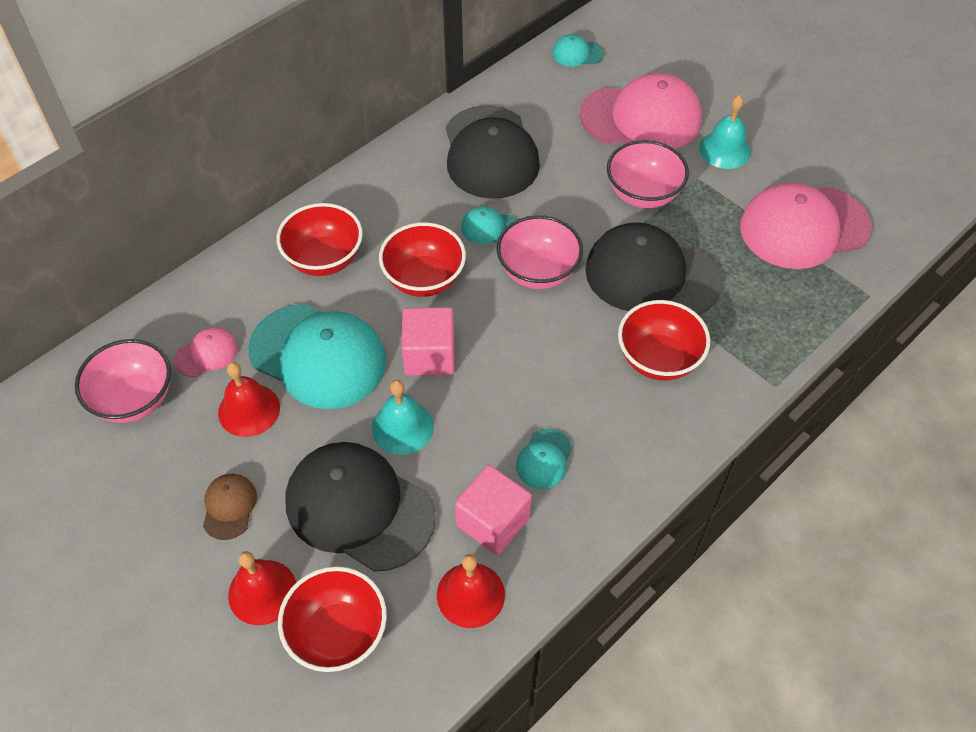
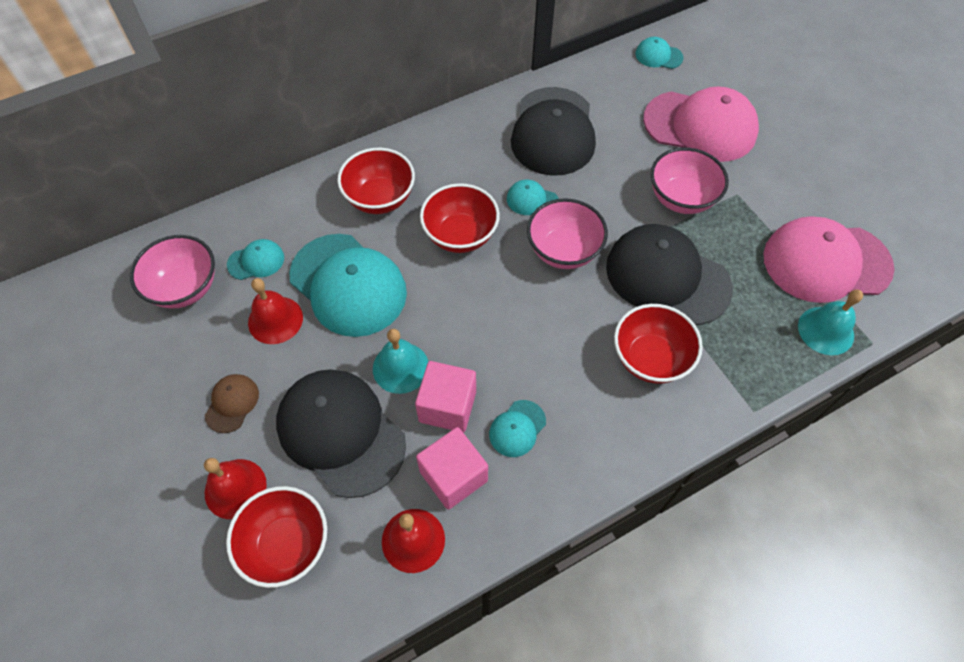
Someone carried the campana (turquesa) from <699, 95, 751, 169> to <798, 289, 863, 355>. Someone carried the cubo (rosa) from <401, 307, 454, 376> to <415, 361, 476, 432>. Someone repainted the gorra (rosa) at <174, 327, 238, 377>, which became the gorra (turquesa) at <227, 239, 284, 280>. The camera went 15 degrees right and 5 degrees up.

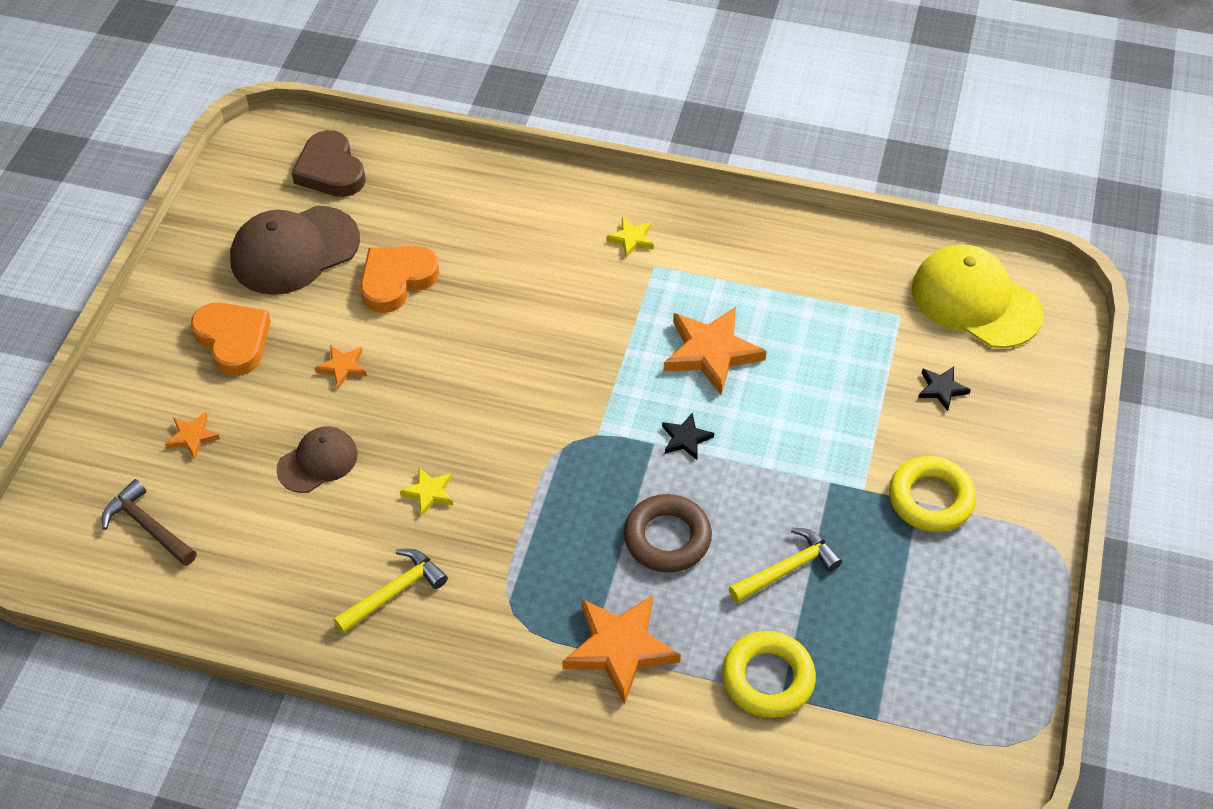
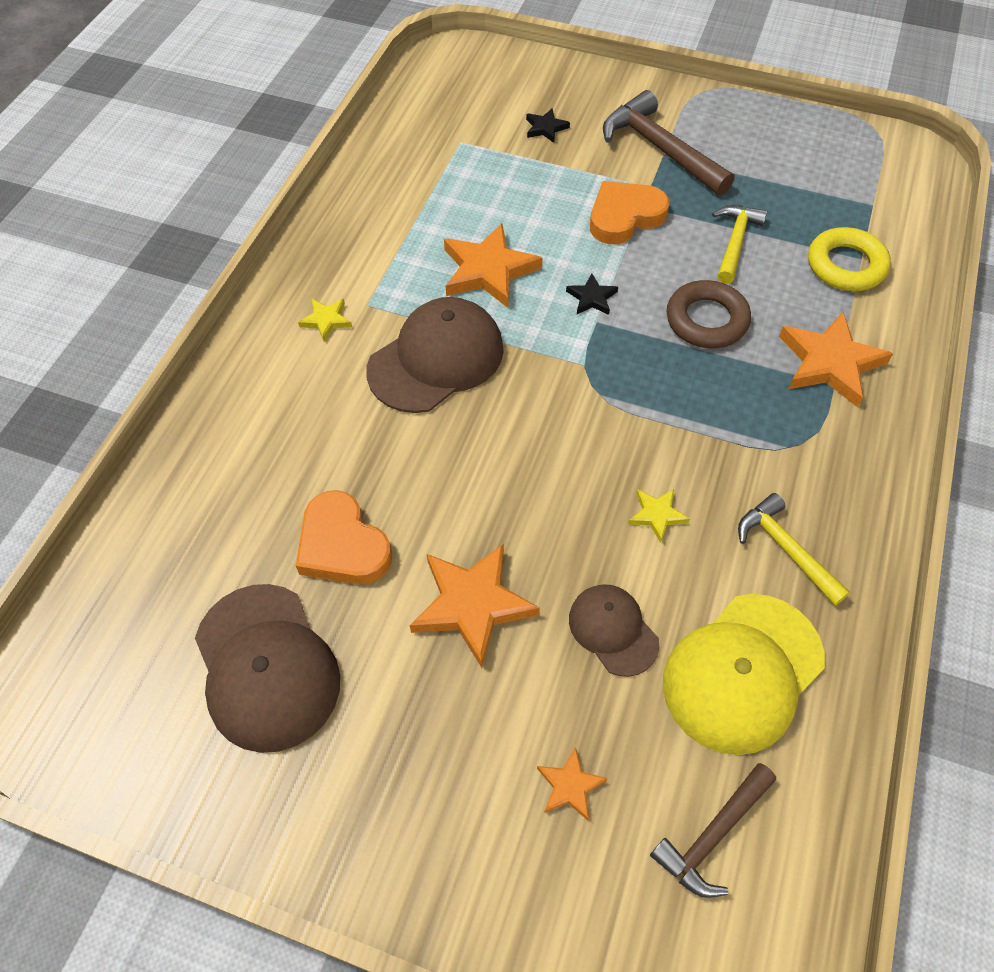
Someone took away the corazón (marrón) at <292, 130, 366, 197>. Someone carried the gorra (amarillo) from <912, 244, 1044, 348> to <663, 594, 825, 755>. Someone carried the corazón (naranja) from <191, 303, 271, 376> to <590, 181, 669, 244>. Someone scaled the estrella (naranja) at <315, 345, 367, 389> by 2.01. Someone swapped the anillo (amarillo) at <889, 456, 976, 532> for the martillo (marrón) at <603, 90, 734, 196>. Someone rotated the martillo (amarillo) at <729, 528, 842, 603> by 45 degrees clockwise. Someone put down the gorra (marrón) at <366, 297, 504, 413>. The camera went 85 degrees left and 5 degrees up.

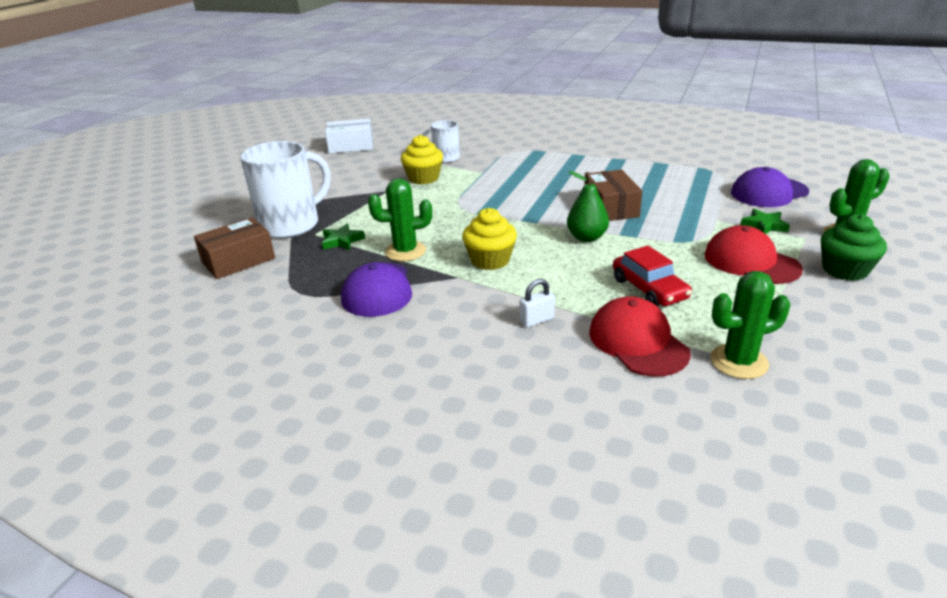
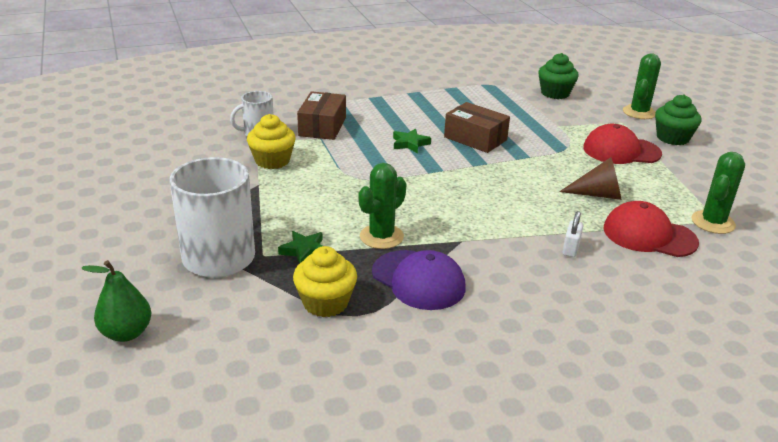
Someone took away the caja (blanco) at <325, 119, 373, 154>. Someone swapped the gorra (morado) at <731, 167, 809, 207> for the magdalena (verde) at <538, 53, 579, 99>. Someone carried the pera (verde) from <567, 171, 609, 242> to <81, 260, 151, 342>. Someone carried the magdalena (amarillo) from <462, 208, 517, 270> to <293, 246, 357, 317>. Someone carried the estrella (verde) from <740, 209, 790, 234> to <393, 128, 431, 153>. Someone carried the caja (marrón) from <194, 217, 275, 279> to <297, 91, 346, 140>. Someone swapped the coche (rojo) at <613, 246, 692, 306> for the cono (marrón) at <559, 157, 621, 200>. The camera went 45 degrees left and 0 degrees up.

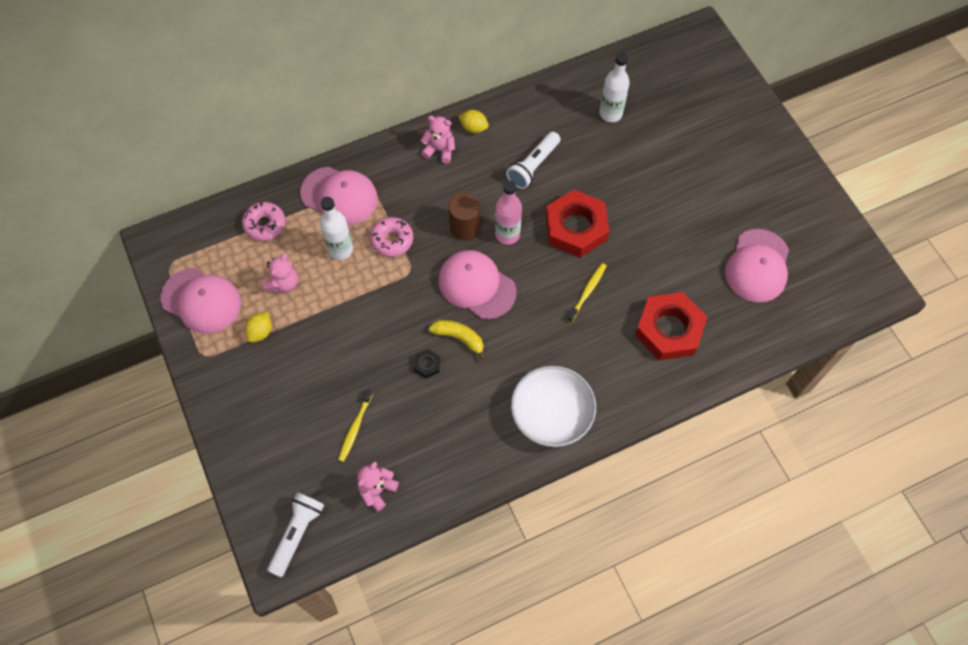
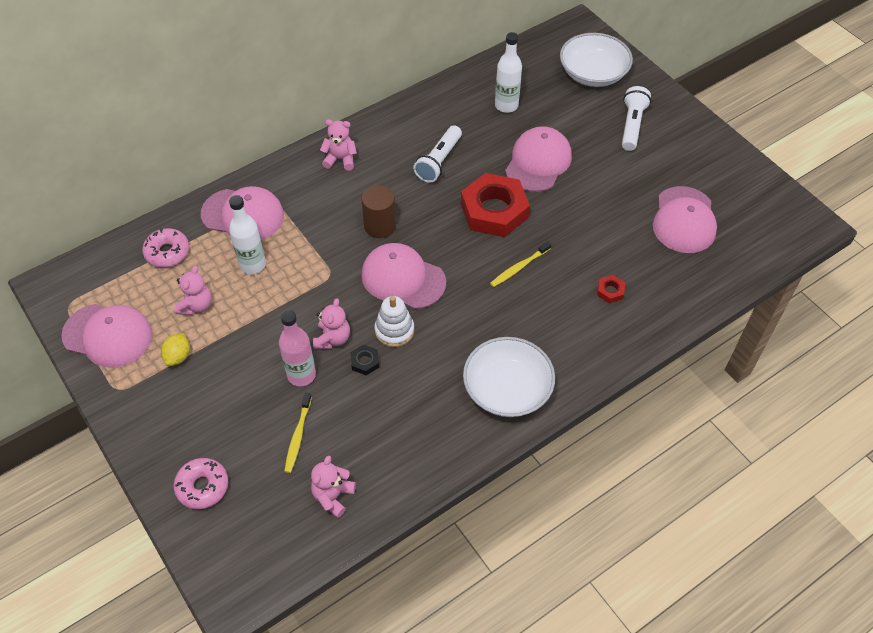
Someone took away the limón (amarillo) at <458, 110, 489, 133>. Someone carried the botella (rosa) from <495, 181, 522, 245> to <279, 310, 316, 386>. Someone carried the rosquilla (rosa) from <370, 217, 413, 257> to <174, 458, 228, 509>. Someone rotated the cepillo de dientes (amarillo) at <567, 263, 606, 322> by 150 degrees counterclockwise. Someone scaled the tuerca (rojo) at <635, 292, 708, 361> by 0.40. Someone swapped the plátano (amarillo) at <429, 320, 485, 360> for the juguete apilable (blanco) at <375, 296, 414, 347>. Someone carried the lámpara de mano (blanco) from <267, 492, 324, 577> to <622, 86, 651, 151>. Someone put down the cuenco (blanco) at <560, 33, 633, 87>. Someone put down the gorra (rosa) at <505, 126, 572, 192>. Someone put down the osito (rosa) at <313, 298, 350, 349>. The camera went 10 degrees left and 10 degrees down.

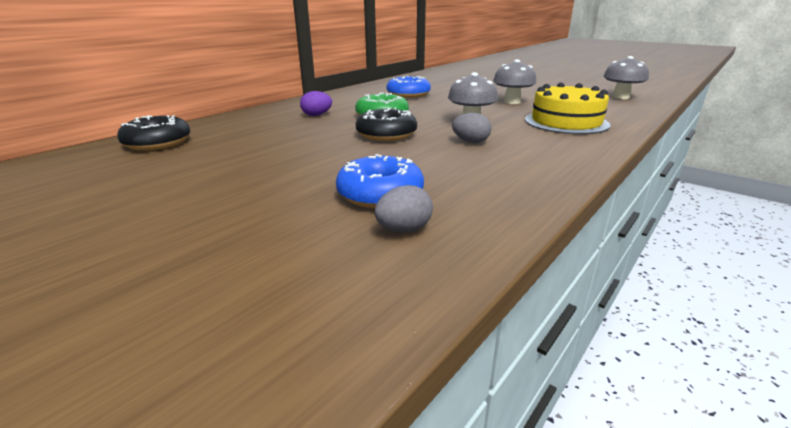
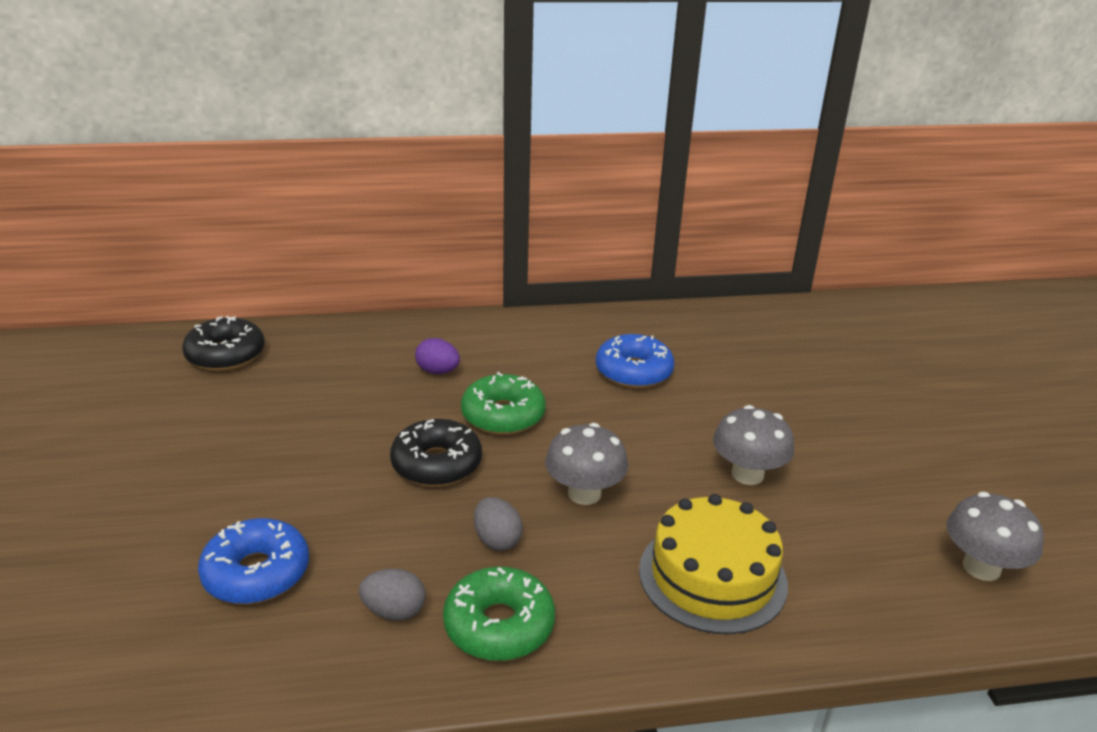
Someone carried the huevo (gris) from <375, 185, 433, 232> to <359, 569, 426, 621>. Someone put down the rosquilla (verde) at <443, 567, 555, 661>. The camera went 40 degrees right and 5 degrees up.

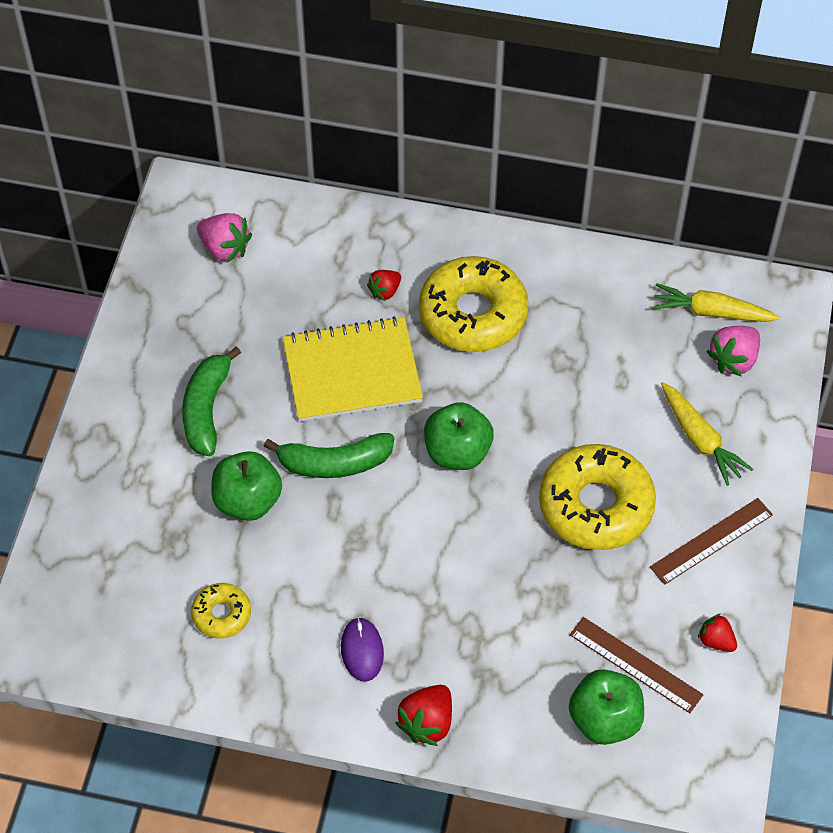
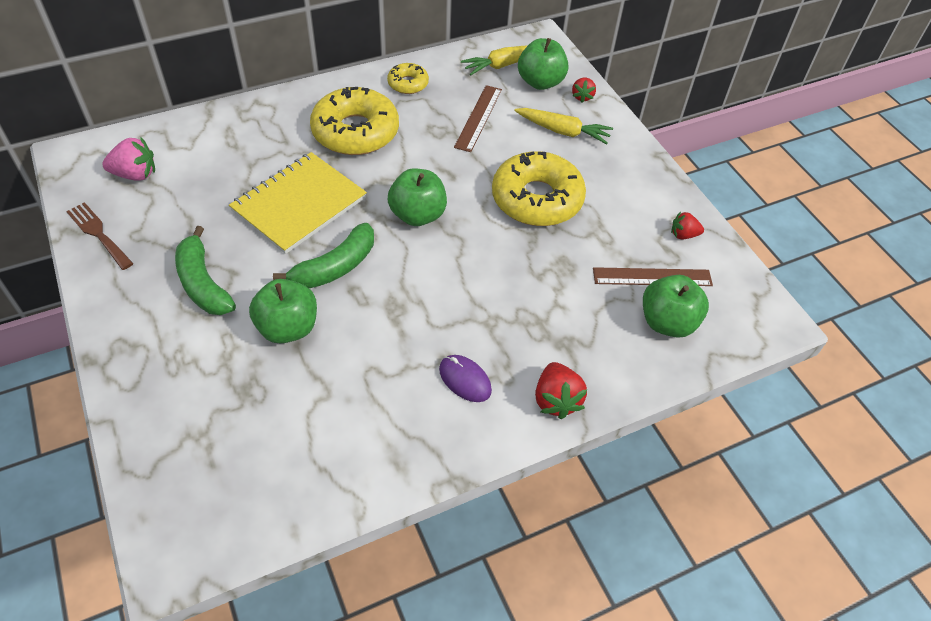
Someone carried the fresa (rojo) from <367, 270, 401, 301> to <572, 78, 596, 103>. Someone swapped the fresa (rosa) at <707, 326, 760, 377> for the manzana (verde) at <518, 38, 568, 90>. Someone carried the regla (marrón) from <650, 498, 773, 585> to <454, 85, 502, 152>. Someone carried the rosquilla (amarillo) from <191, 583, 251, 639> to <387, 63, 429, 94>. Someone put down the tenedor (marrón) at <66, 202, 134, 270>. The camera went 40 degrees left and 5 degrees down.

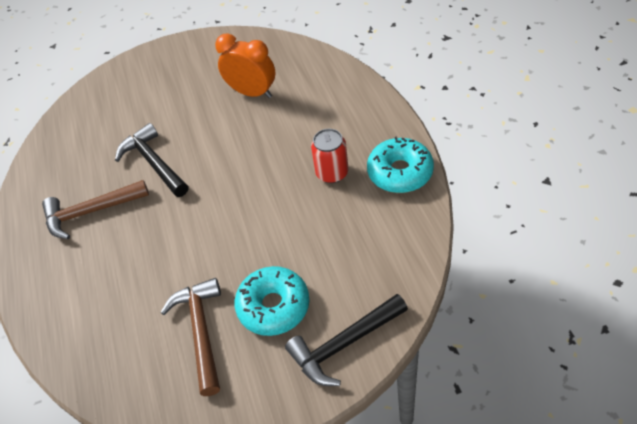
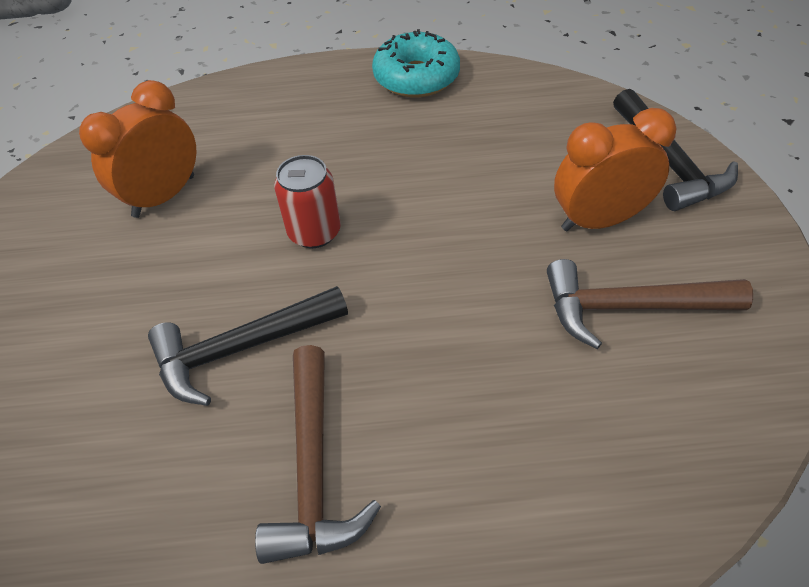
Someone carried the lata (rojo) from <311, 129, 349, 183> to <274, 155, 341, 248>. Someone swapped the rosquilla (turquesa) at <235, 266, 309, 336> for the despertador (naranja) at <554, 108, 677, 231>. The camera went 80 degrees left and 0 degrees up.

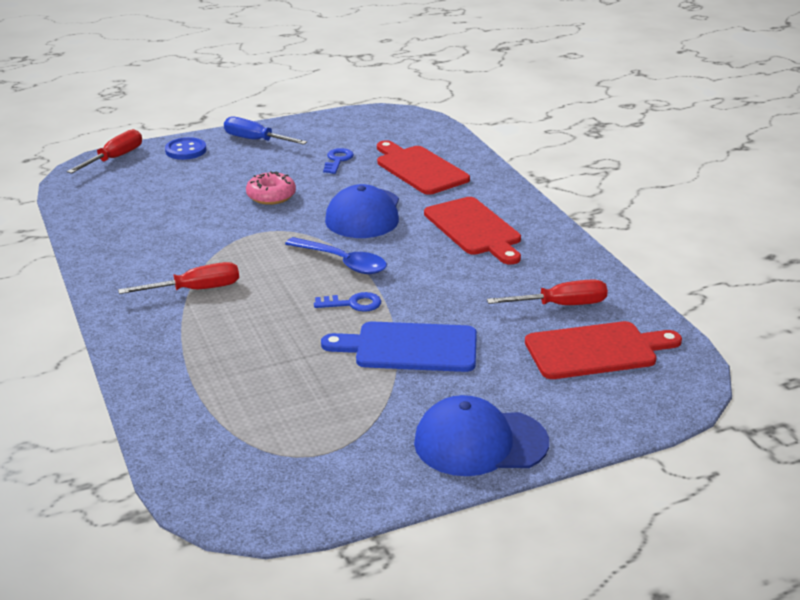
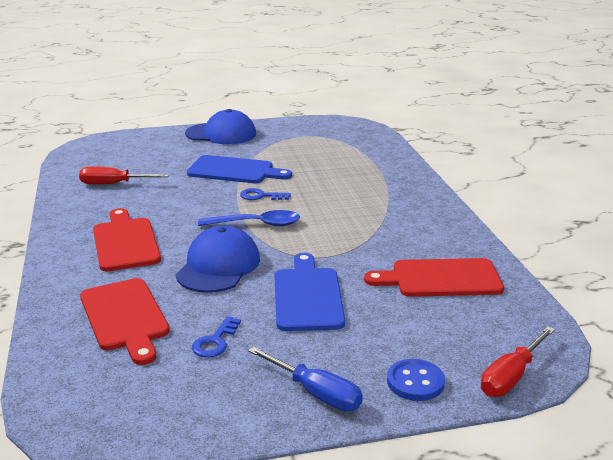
Someone swapped the rosquilla (rosa) at <246, 171, 296, 205> for the tabla de cortar (azul) at <274, 253, 345, 331>. Someone rotated the cuchara (azul) at <285, 237, 387, 274> by 135 degrees clockwise. Someone took away the destornillador (rojo) at <118, 262, 239, 294>. Someone carried the tabla de cortar (rojo) from <525, 321, 682, 379> to <364, 258, 504, 297>. The camera went 170 degrees left and 5 degrees down.

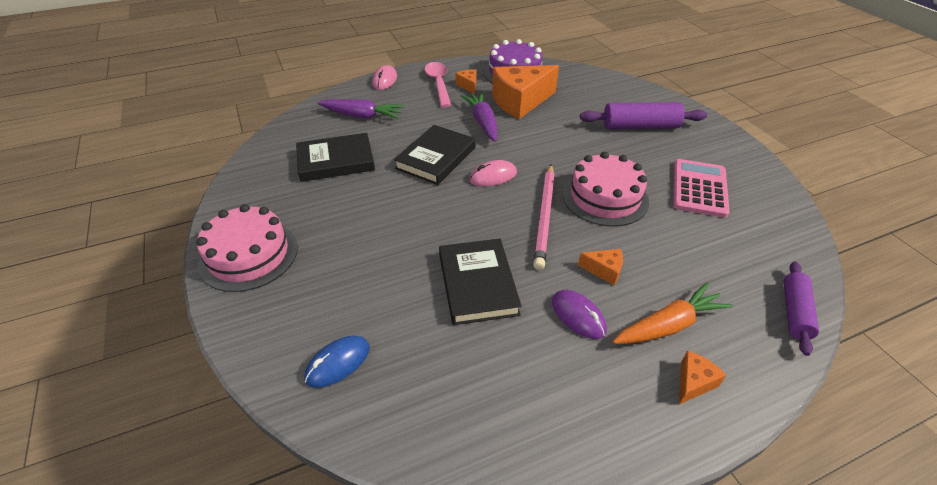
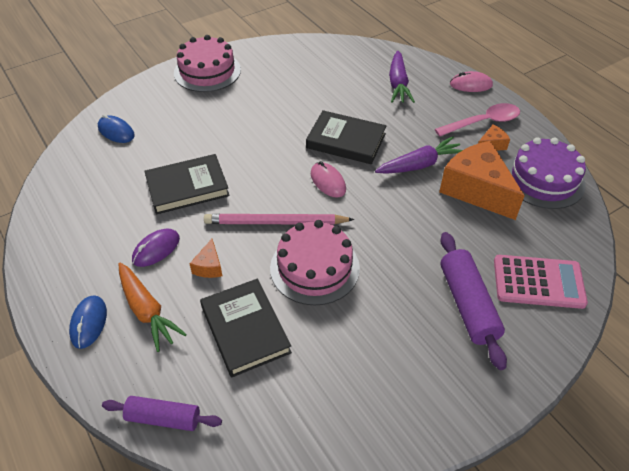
Someone carried the libro (negro) from <296, 133, 375, 182> to <200, 279, 292, 378>. Someone carried the calculadora (rosa) from <673, 159, 730, 218> to <494, 255, 588, 309>. Someone swapped the queso (naranja) at <679, 351, 726, 404> for the ratón (azul) at <69, 296, 107, 349>. The camera went 80 degrees right and 5 degrees up.

